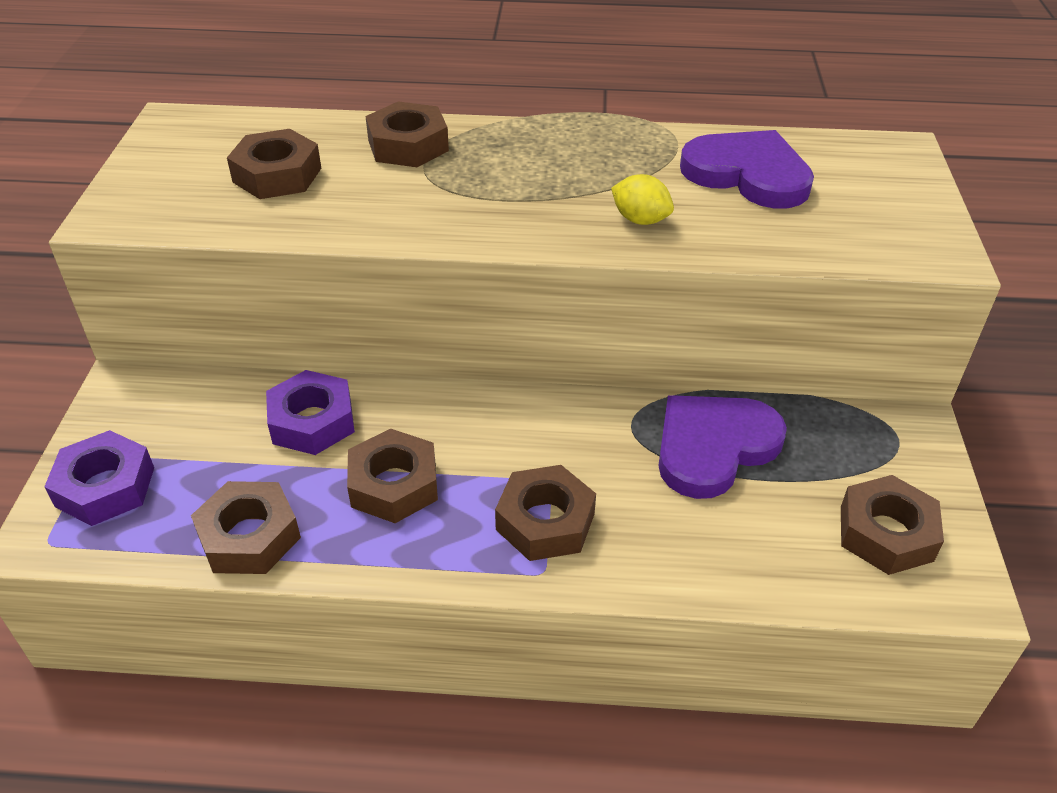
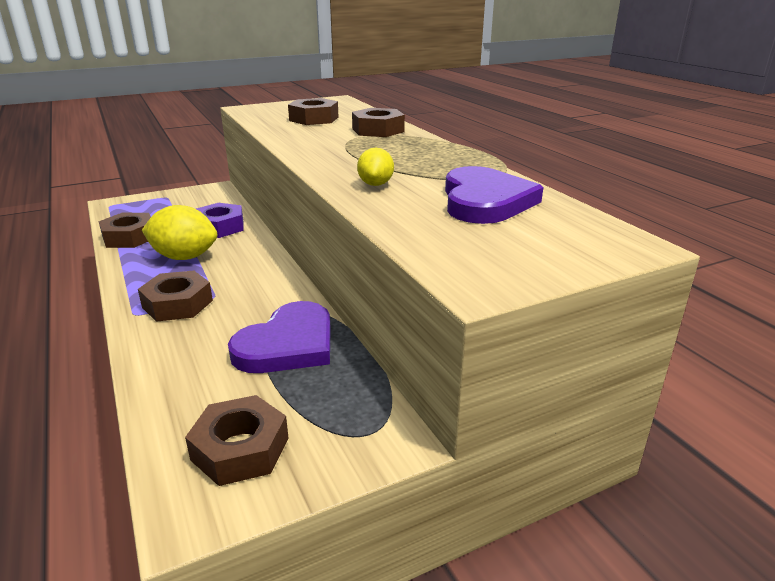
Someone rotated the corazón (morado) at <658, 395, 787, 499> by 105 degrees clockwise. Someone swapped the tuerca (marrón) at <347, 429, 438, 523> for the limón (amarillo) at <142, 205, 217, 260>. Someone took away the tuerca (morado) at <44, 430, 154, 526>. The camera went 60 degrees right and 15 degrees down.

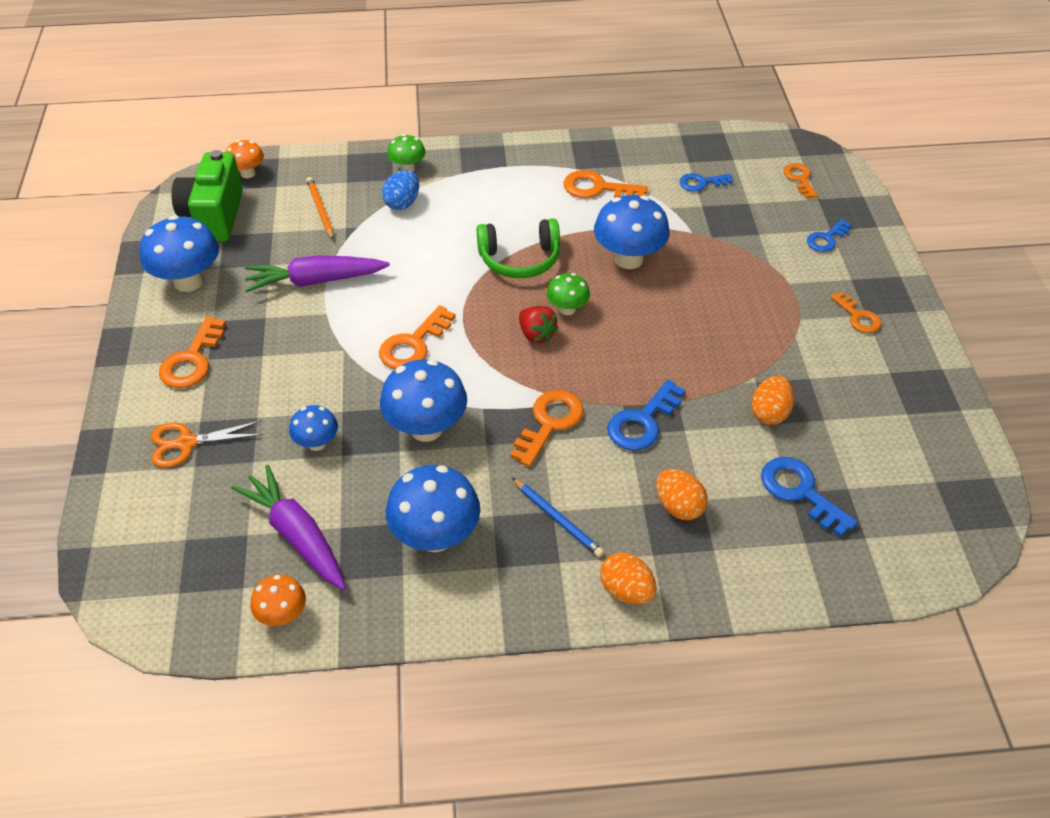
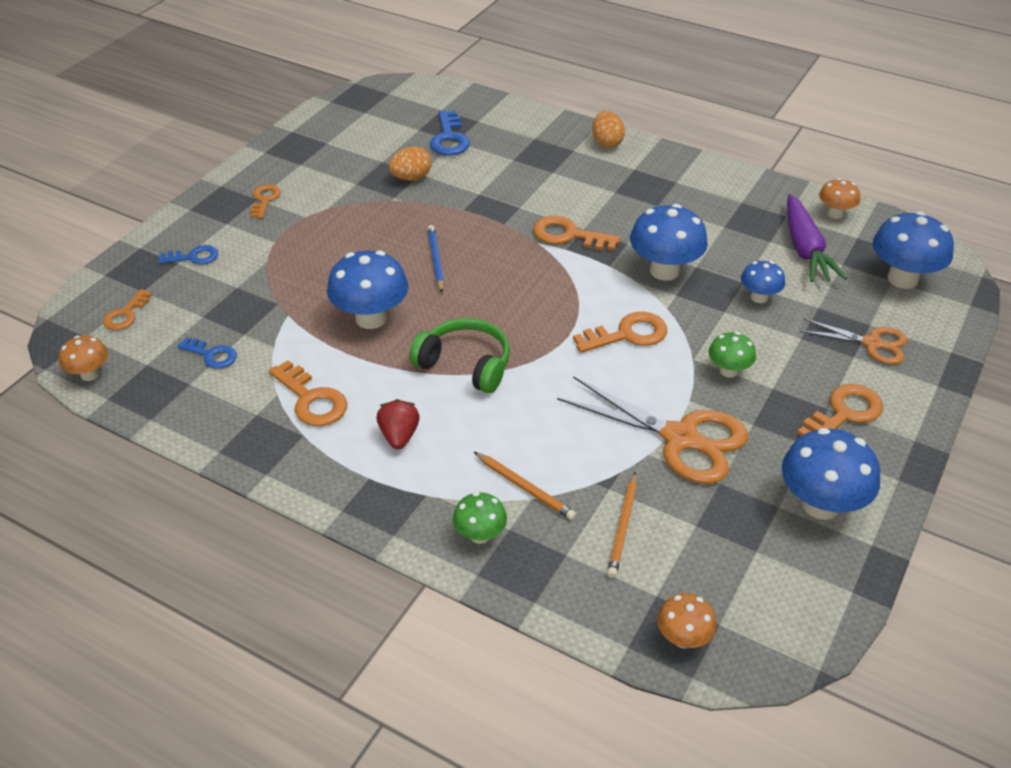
Someone took away the cámara (verde) at <171, 150, 243, 242>. Someone swapped the huevo (azul) at <382, 170, 419, 210> for the lápiz (naranja) at <474, 452, 576, 520>. Someone swapped the zanahoria (morado) at <245, 255, 390, 292> for the tijeras (naranja) at <557, 376, 748, 484>. Someone carried the seta (verde) from <547, 273, 590, 315> to <709, 332, 756, 378>. Someone carried the fresa (rojo) from <519, 306, 559, 343> to <377, 399, 420, 449>. Someone took away the llave (azul) at <607, 380, 685, 451>. Someone rotated the llave (naranja) at <510, 390, 584, 467> by 45 degrees clockwise. Someone carried the seta (azul) from <386, 465, 480, 552> to <873, 211, 954, 289>. Someone took away the huevo (naranja) at <656, 469, 708, 520>. Someone carried the lápiz (azul) from <512, 478, 604, 557> to <427, 225, 444, 292>. Someone put down the seta (naranja) at <59, 335, 108, 381>. The camera went 145 degrees left and 5 degrees down.

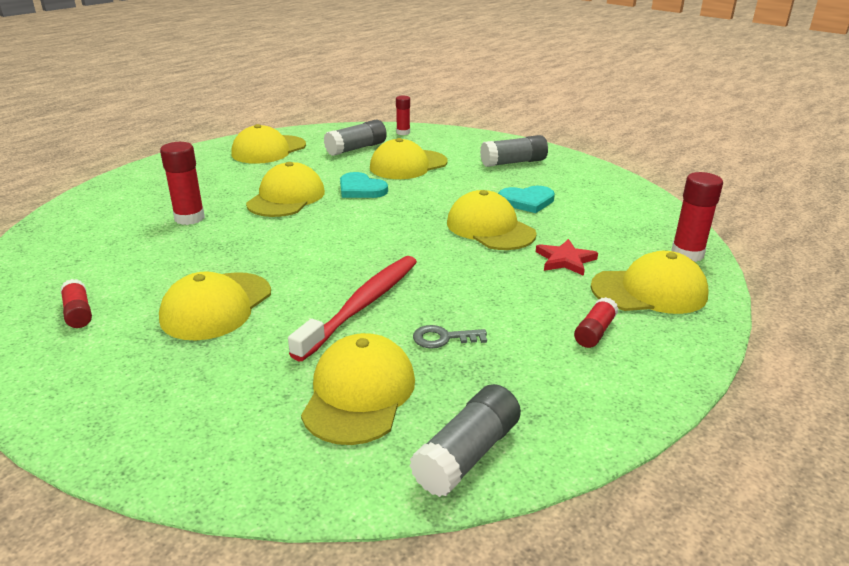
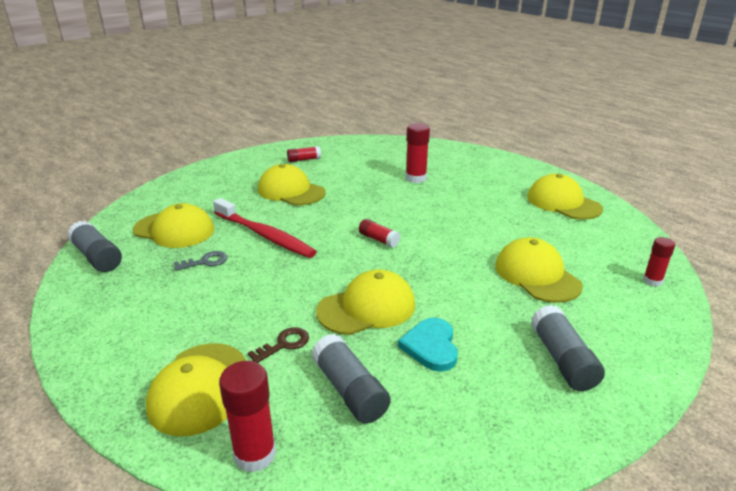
Someone carried the barra de pegamento (gris) from <324, 120, 387, 156> to <311, 334, 391, 423>. Someone took away the gorra (amarillo) at <246, 162, 325, 217>. Someone took away the corazón (turquesa) at <340, 172, 388, 198>. Someone swapped the estrella (rojo) at <536, 239, 598, 276> for the llave (marrón) at <248, 327, 309, 363>. Someone carried the barra de pegamento (rojo) from <574, 297, 619, 348> to <359, 219, 401, 248>. Someone rotated the llave (gris) at <413, 325, 487, 349> by 60 degrees clockwise. The camera went 100 degrees right and 0 degrees up.

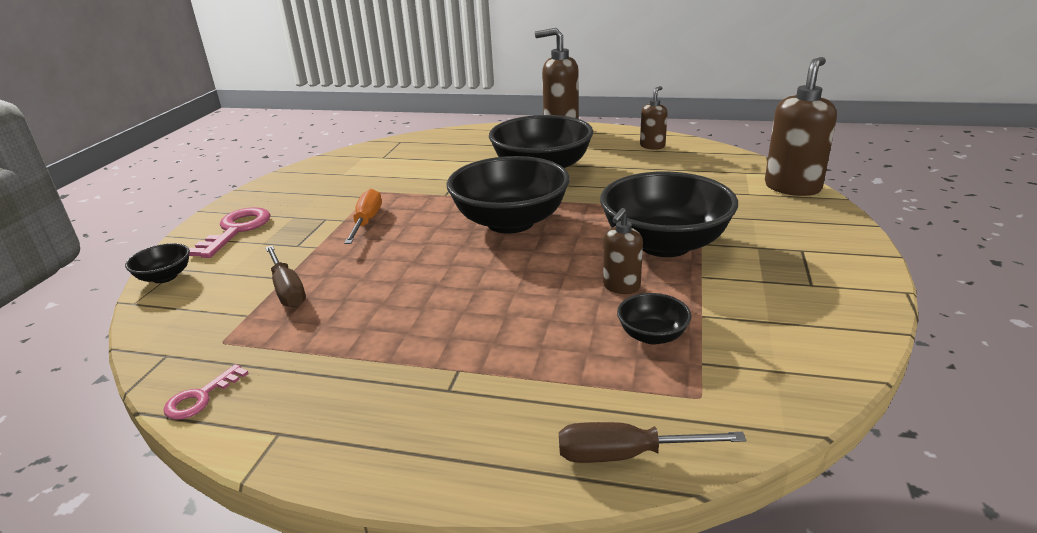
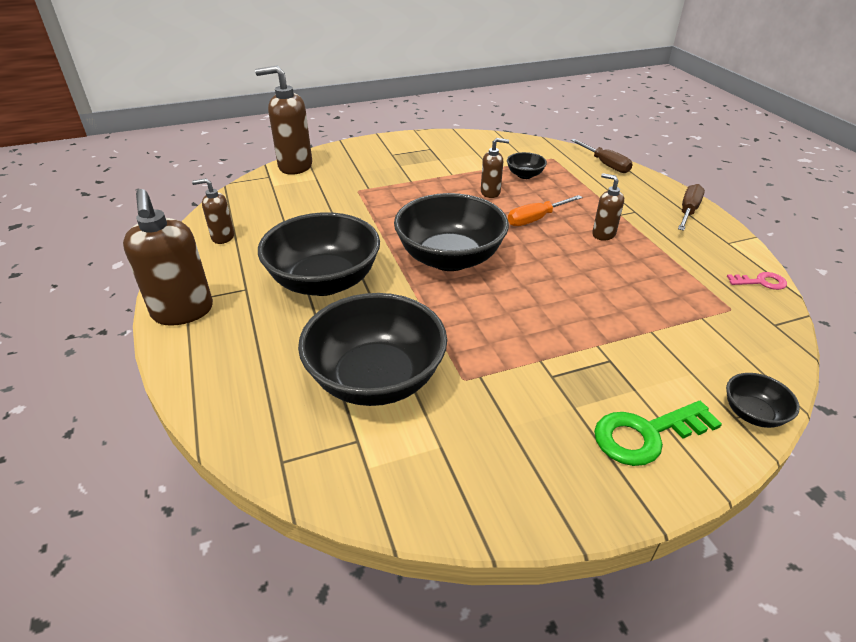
Someone carried the cuenco (negro) from <600, 171, 738, 257> to <298, 293, 447, 406>. Someone carried the destornillador (naranja) from <344, 189, 382, 244> to <508, 195, 583, 226>. Someone repainted the llave (rosa) at <189, 207, 271, 258>, which became the llave (verde) at <594, 401, 722, 466>. Someone carried the destornillador (marrón) from <265, 245, 306, 307> to <678, 184, 705, 231>. Someone put down the dispensador de jabón (marrón) at <592, 173, 624, 241>. The camera went 125 degrees left and 10 degrees up.

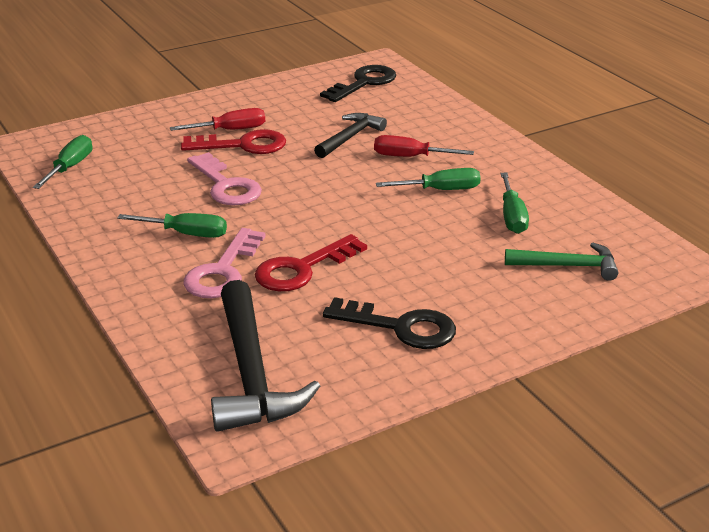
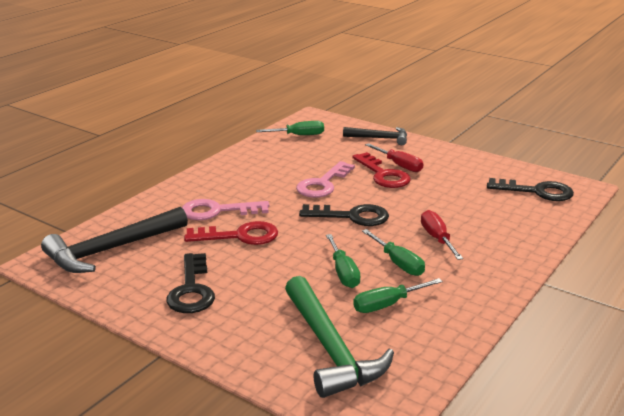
Someone carried the martillo (negro) from <314, 113, 387, 158> to <343, 127, 407, 145>. Someone carried the destornillador (verde) from <117, 213, 227, 238> to <326, 234, 361, 288>. Someone rotated the llave (rojo) at <255, 234, 367, 291> by 150 degrees clockwise. Someone scaled the martillo (verde) at <505, 243, 618, 281> by 1.69. Someone put down the llave (negro) at <299, 204, 389, 226>. The camera went 65 degrees right and 5 degrees down.

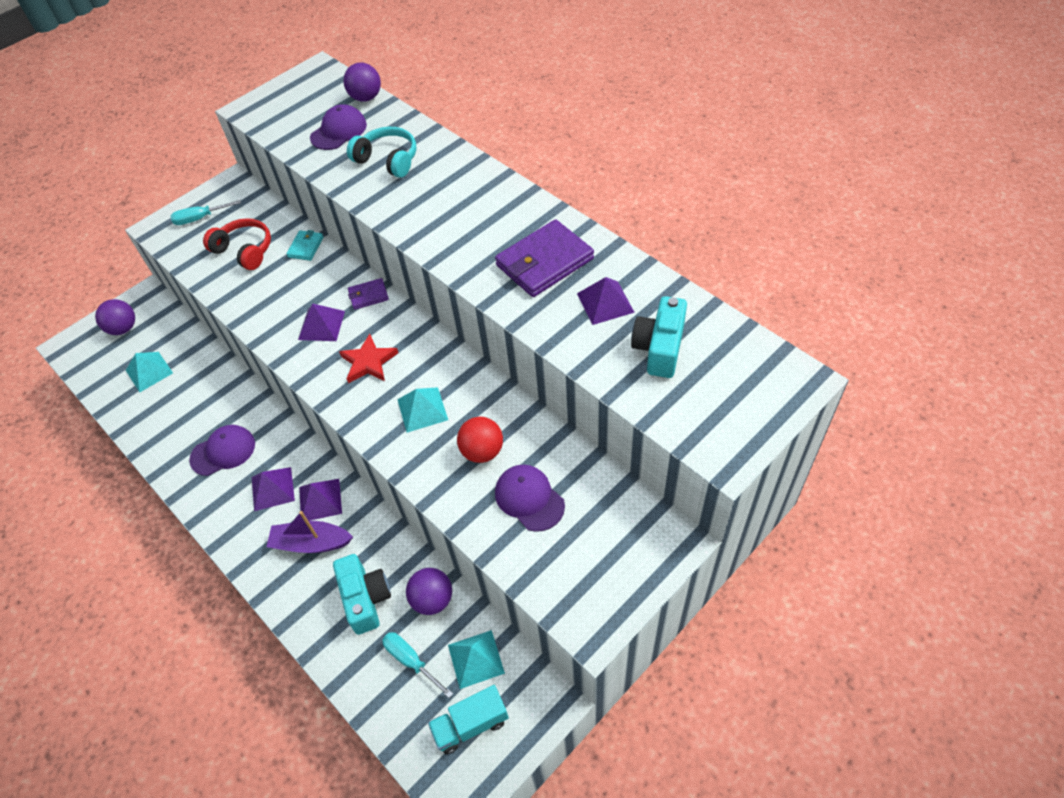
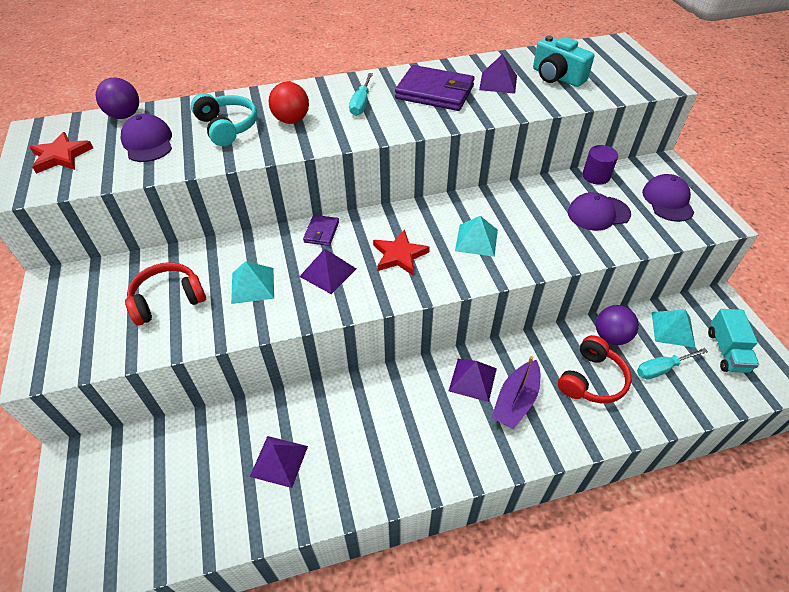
Someone rotated the auriculares (turquesa) at <347, 127, 417, 178> by 90 degrees clockwise. Someone carried the destornillador (turquesa) from <170, 200, 241, 225> to <349, 73, 373, 116>. Someone rotated the cartera (morado) at <495, 219, 594, 297> by 60 degrees counterclockwise. Someone took away the cartera (turquesa) at <286, 230, 324, 261>. Someone took away the pelota (morado) at <95, 299, 135, 335>. Someone carried the pirámide (turquesa) from <126, 352, 173, 392> to <231, 261, 274, 304>. Someone carried the pelota (rojo) from <457, 417, 503, 463> to <269, 82, 309, 124>. Someone carried the gorra (morado) from <189, 425, 255, 476> to <642, 174, 695, 222>. Someone carried the pirámide (morado) from <252, 467, 295, 511> to <250, 436, 308, 488>. Someone swapped the cámara (turquesa) at <333, 554, 391, 635> for the auriculares (rojo) at <558, 335, 631, 403>. Someone put down the estrella (rojo) at <30, 132, 93, 174>. Someone put down the cilindro (morado) at <582, 145, 618, 185>. The camera went 65 degrees left and 5 degrees down.

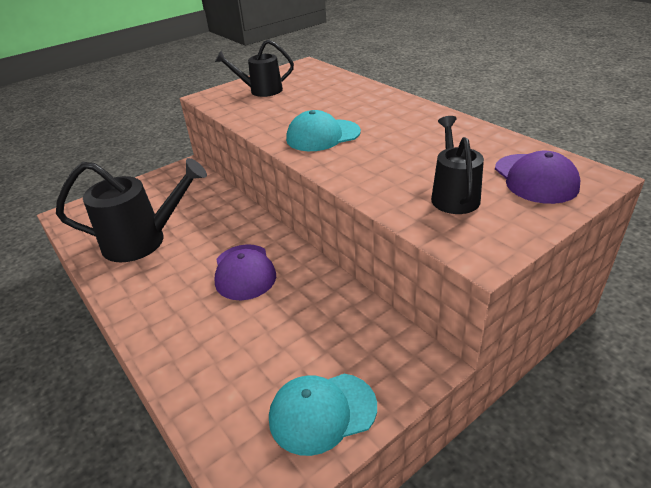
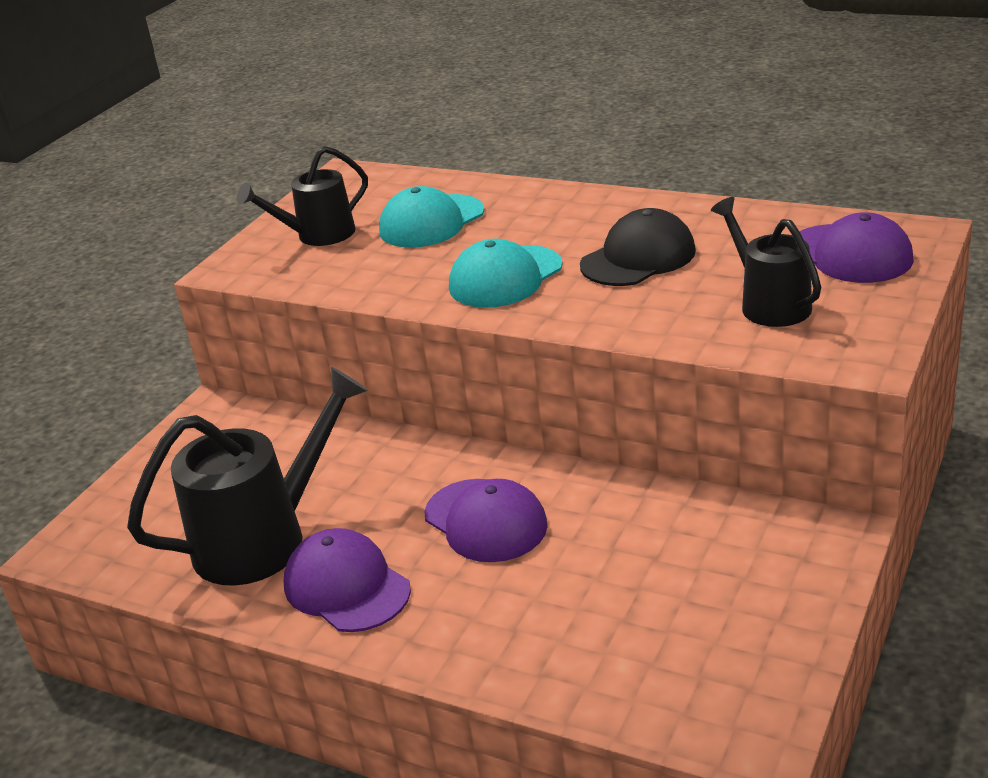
Someone carried the gorra (turquesa) from <269, 374, 377, 456> to <379, 186, 484, 248>. Someone put down the gorra (negro) at <580, 208, 696, 286>. Someone put down the gorra (morado) at <283, 528, 411, 632>. The camera went 25 degrees left and 5 degrees down.

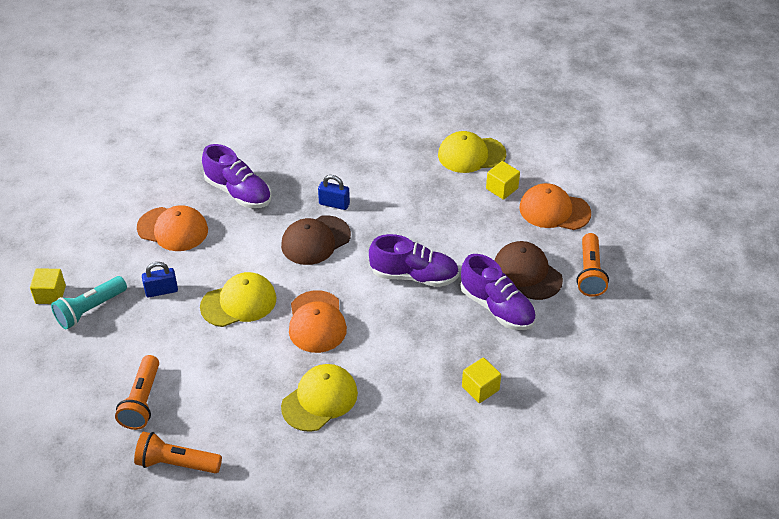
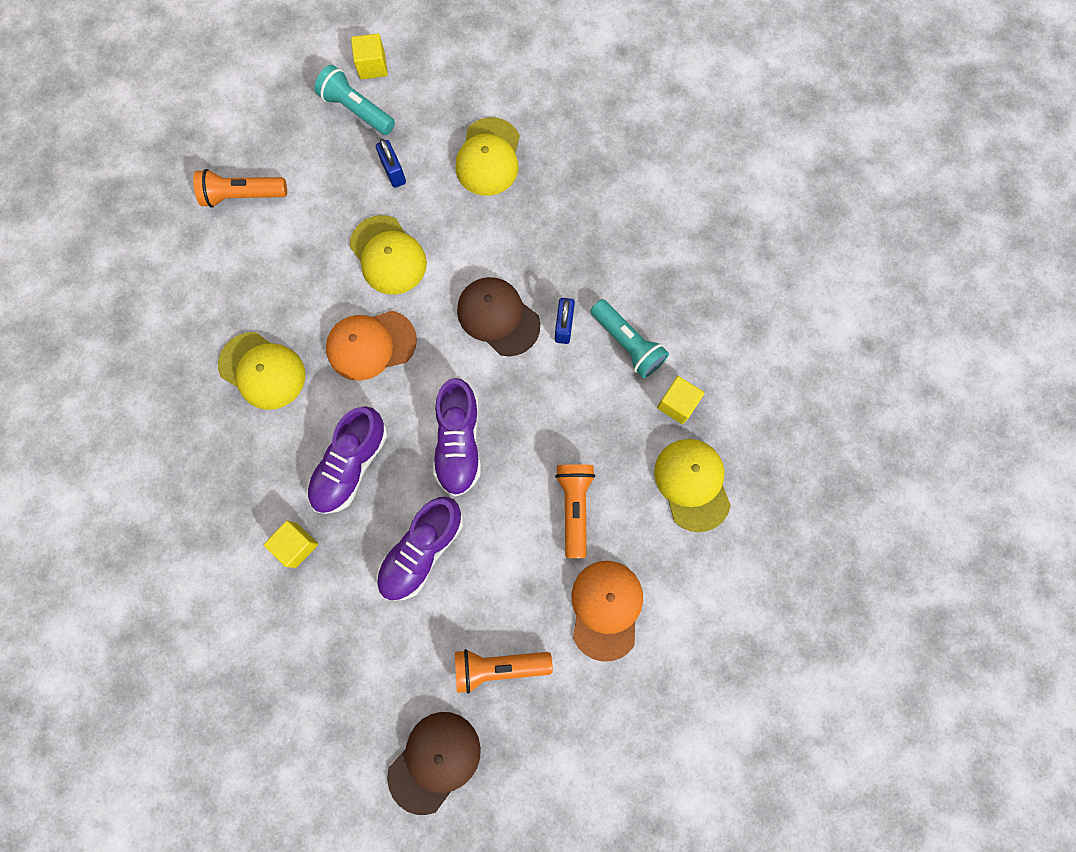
Someone carried the zapato (morado) from <202, 144, 271, 208> to <307, 406, 388, 514>. Someone carried the cubo (amarillo) from <486, 161, 520, 200> to <657, 376, 704, 424>. Someone repainted the gorra (naranja) at <137, 205, 208, 251>, which became the gorra (amarillo) at <455, 117, 520, 196>. Someone carried the gorra (marrón) from <494, 241, 563, 300> to <387, 712, 481, 815>. Someone carried the lámpara de mano (naranja) from <134, 432, 222, 473> to <555, 464, 595, 558>. Someone put down the lámpara de mano (turquesa) at <591, 299, 669, 378>. The camera went 80 degrees right and 30 degrees up.

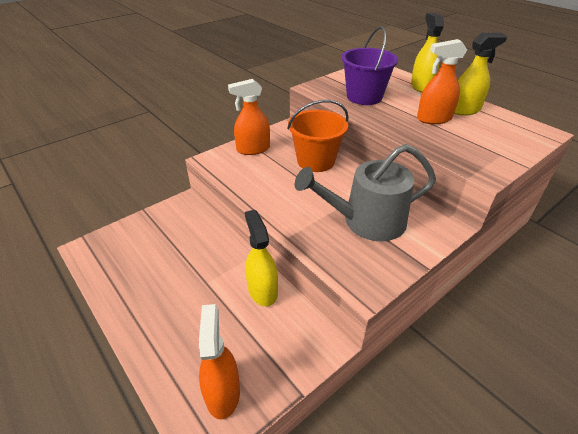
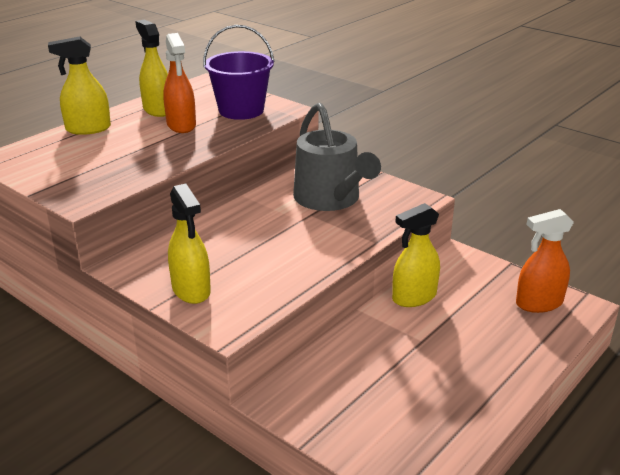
Someone carried the balde (morado) from <341, 26, 398, 105> to <203, 25, 275, 120>. Someone repainted the pulverizador (naranja) at <228, 79, 270, 155>, which became the pulverizador (amarillo) at <168, 183, 211, 304>. Someone took away the balde (naranja) at <287, 100, 349, 172>. The camera went 100 degrees left and 10 degrees down.

